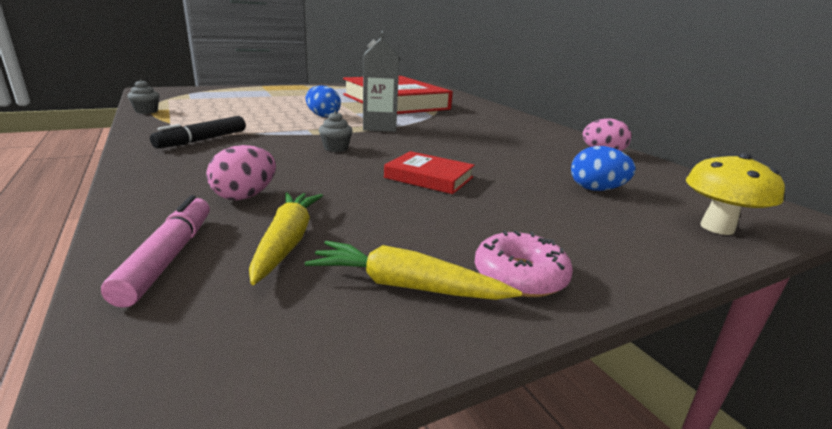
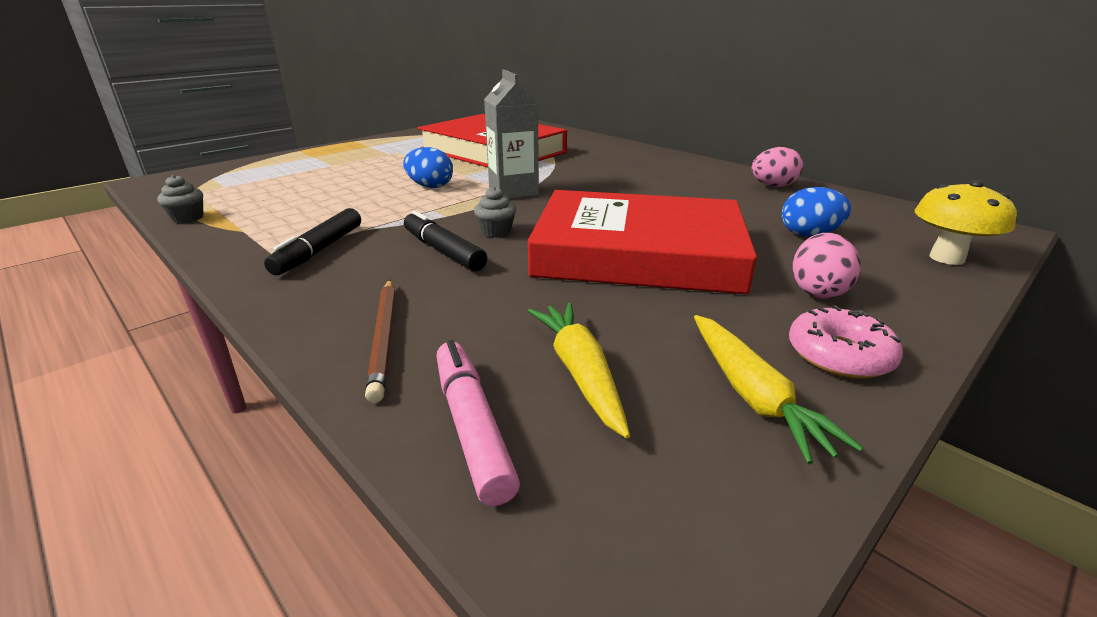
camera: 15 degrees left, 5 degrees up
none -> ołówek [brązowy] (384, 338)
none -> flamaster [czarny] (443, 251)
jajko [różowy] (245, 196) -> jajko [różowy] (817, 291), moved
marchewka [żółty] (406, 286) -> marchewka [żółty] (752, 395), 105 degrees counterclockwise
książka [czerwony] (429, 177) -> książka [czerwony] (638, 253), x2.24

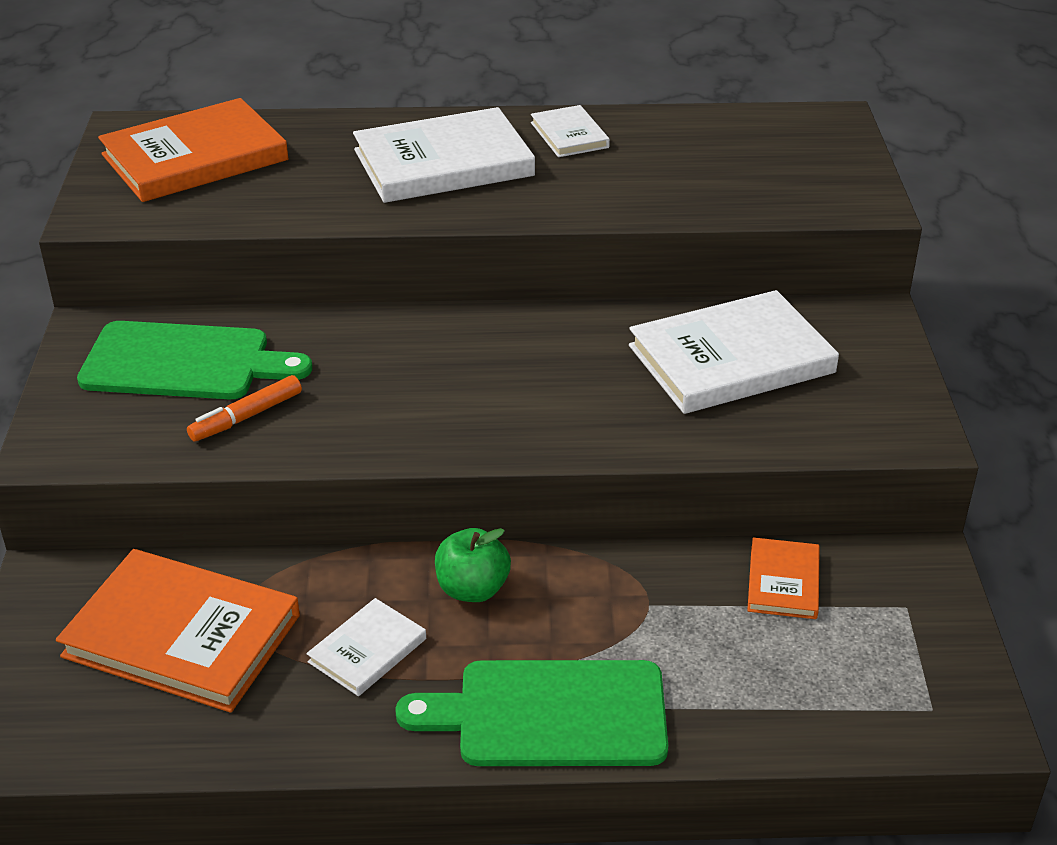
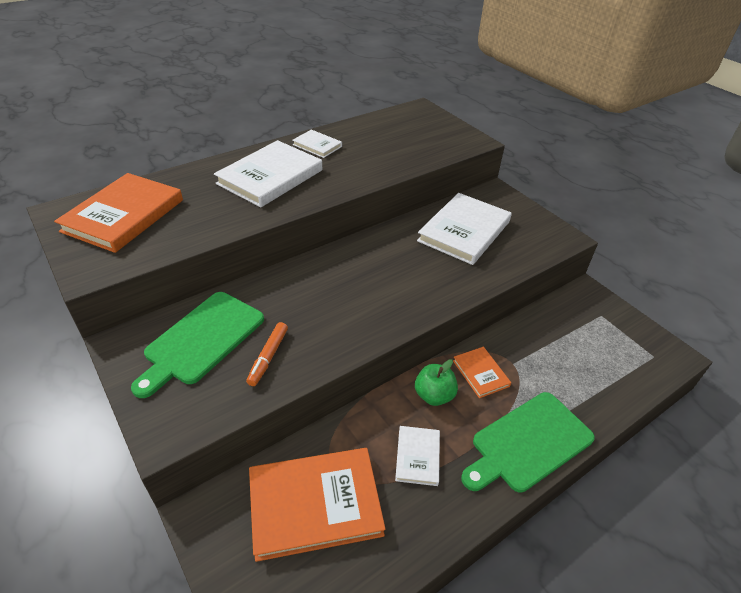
camera: 35 degrees left, 5 degrees up
książka [pomarańczowy] (783, 582) -> książka [pomarańczowy] (480, 373), moved
deska do krojenia [zielony] (184, 363) -> deska do krojenia [zielony] (201, 340), 150 degrees clockwise

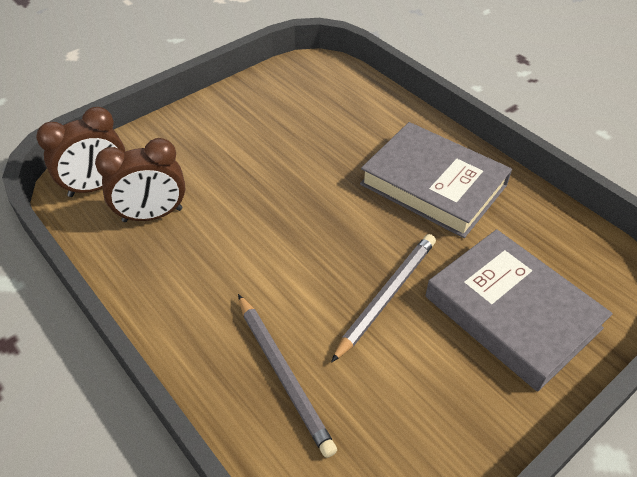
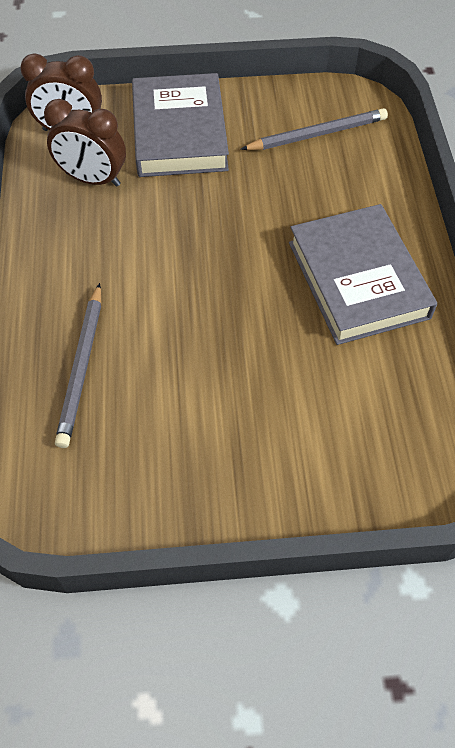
camera: 35 degrees right, 10 degrees up
ołówek [szary] (387, 296) -> ołówek [szary] (317, 134), moved
książka [szary] (512, 312) -> książka [szary] (179, 132), moved

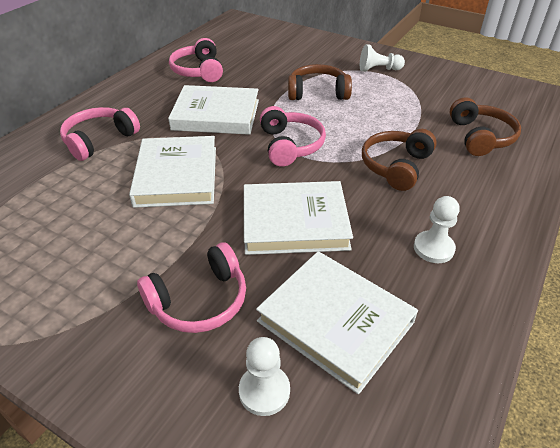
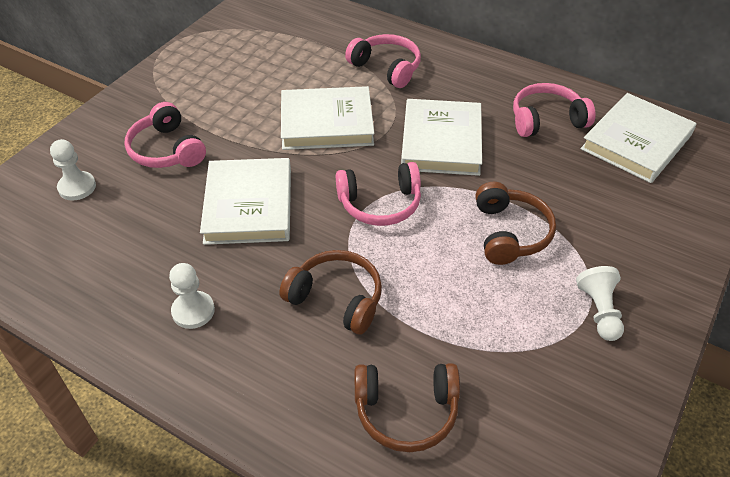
camera: 90 degrees right, 5 degrees up
książka [biały] (335, 321) -> książka [biały] (636, 142), moved

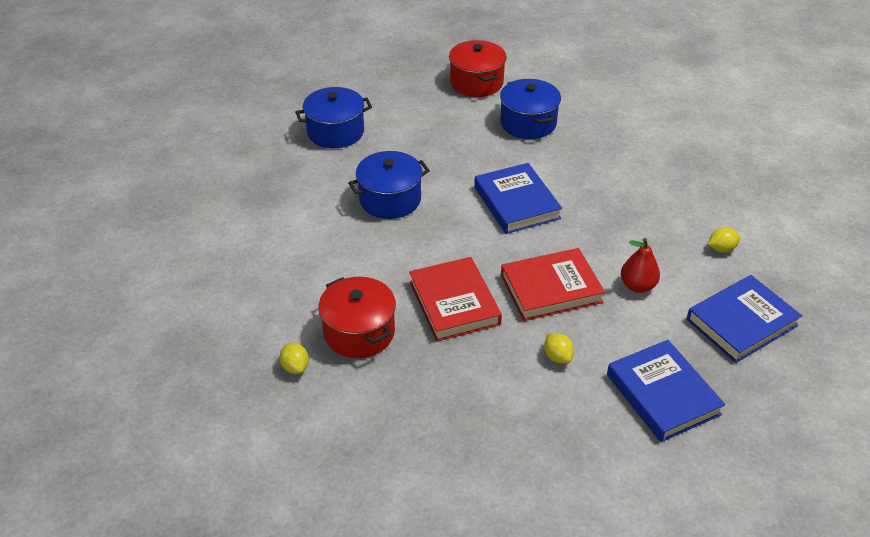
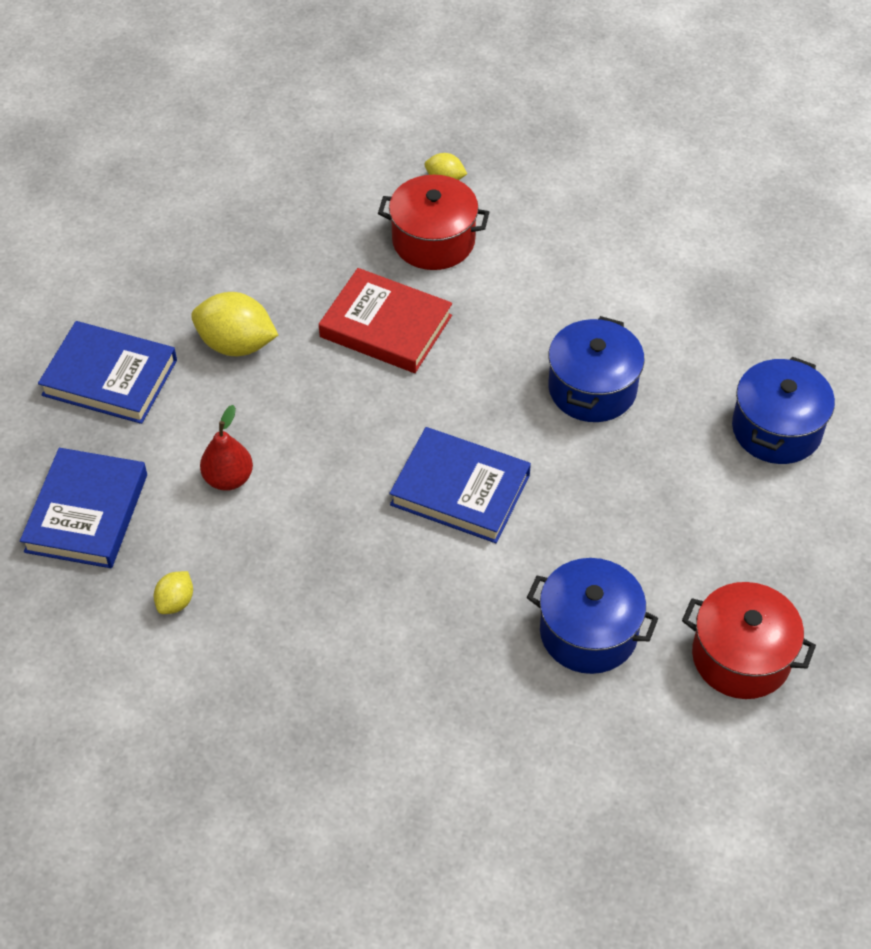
camera: 135 degrees right, 10 degrees up
książka [czerwony] (551, 289) -> none
cytryna [żółty] (557, 357) -> cytryna [żółty] (236, 344), x1.89

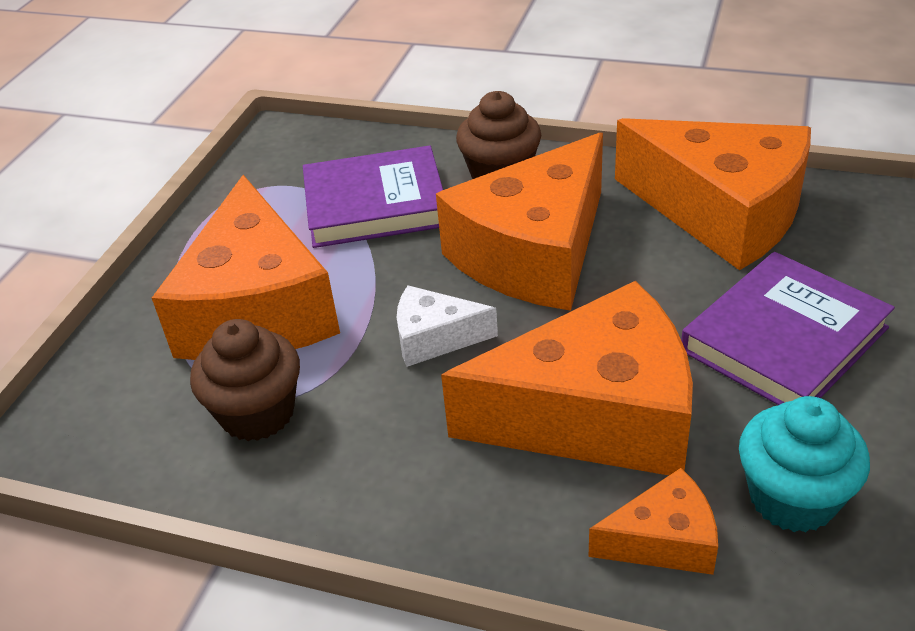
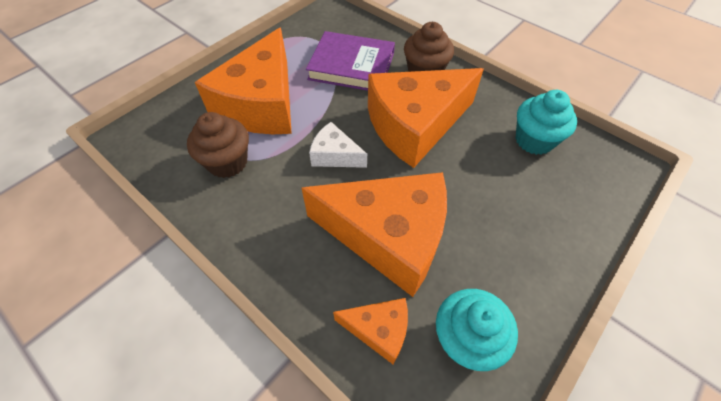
camera: 20 degrees right, 15 degrees up
książka [fioletowy] (784, 339) -> none
ser [pomarańczowy] (722, 212) -> muffinka [turkusowy] (534, 140)

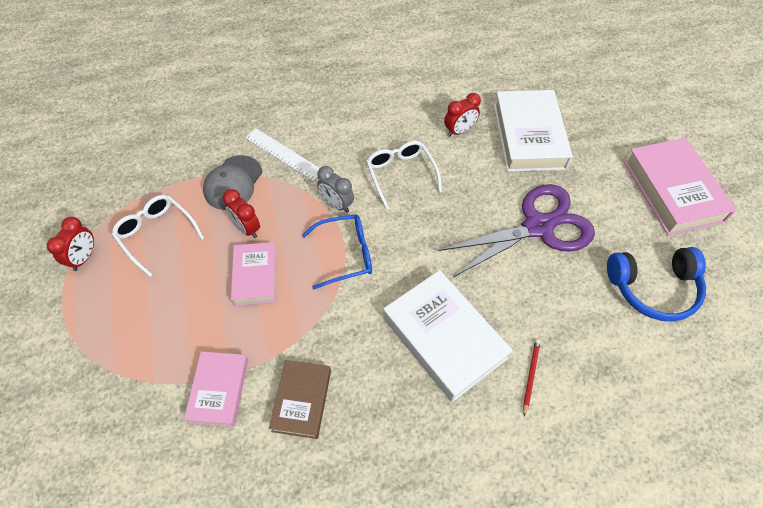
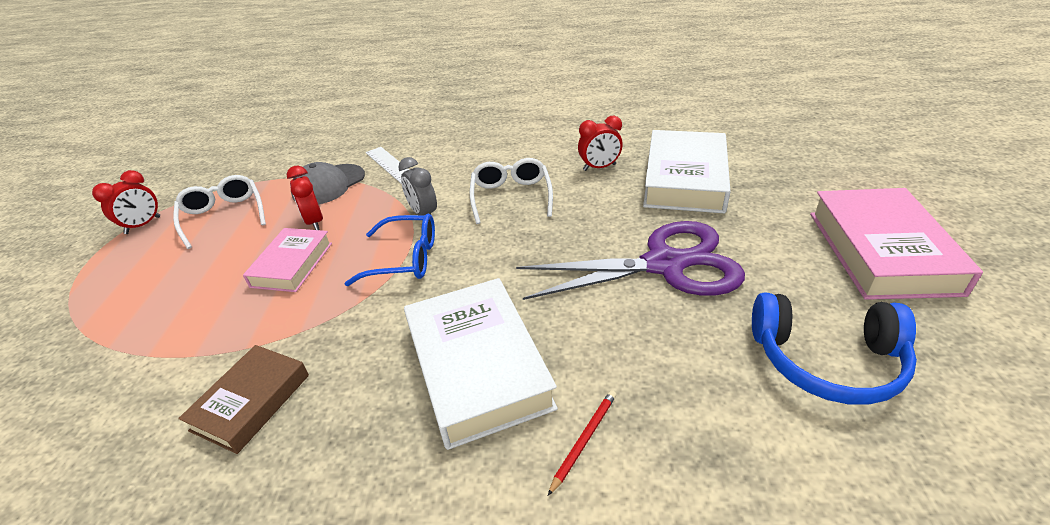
camera: 20 degrees right, 20 degrees down
książka [różowy] (219, 390) -> none

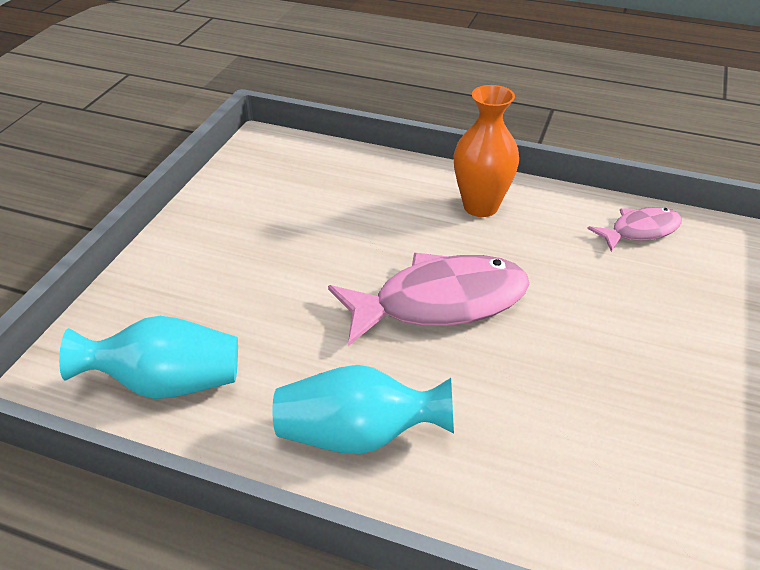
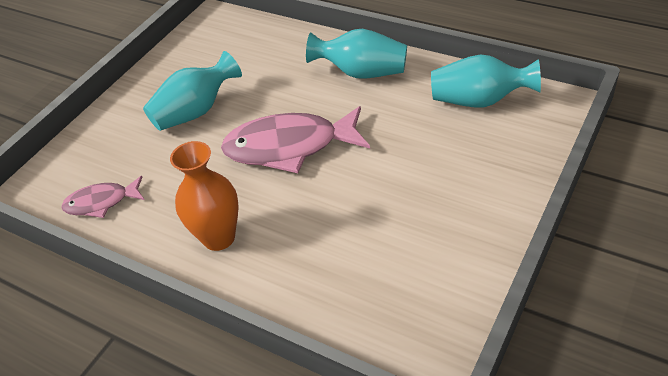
camera: 165 degrees left, 5 degrees up
none -> wazon [turkusowy] (195, 111)

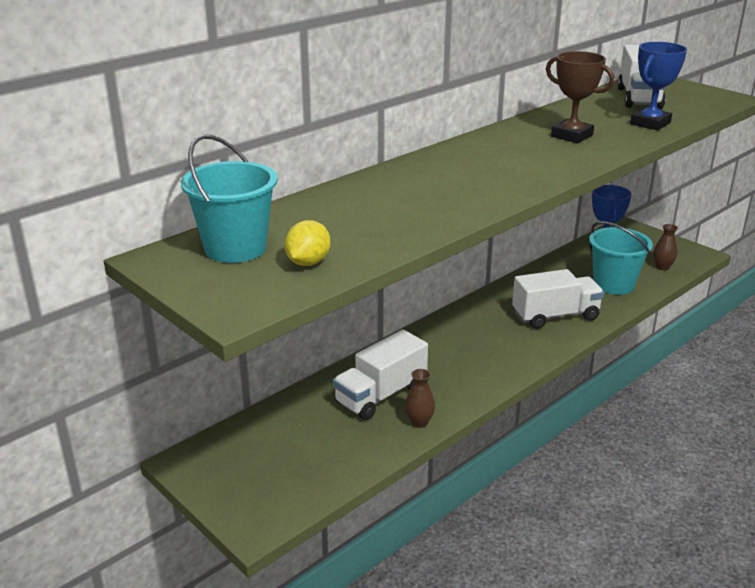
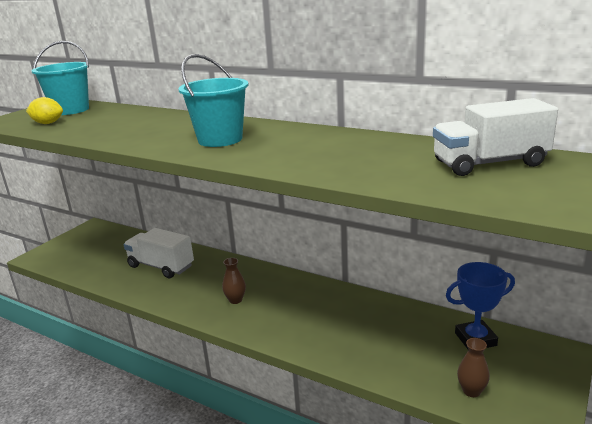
camera: 75 degrees right, 5 degrees down
ciężarówka [biały] (555, 316) -> none
puchar [brązowy] (572, 136) -> none
puchar [niebieski] (650, 123) -> none
wazon [brązowy] (419, 422) -> wazon [brązowy] (235, 300), moved
wiadro [turkusowy] (613, 284) -> wiadro [turkusowy] (220, 139), moved

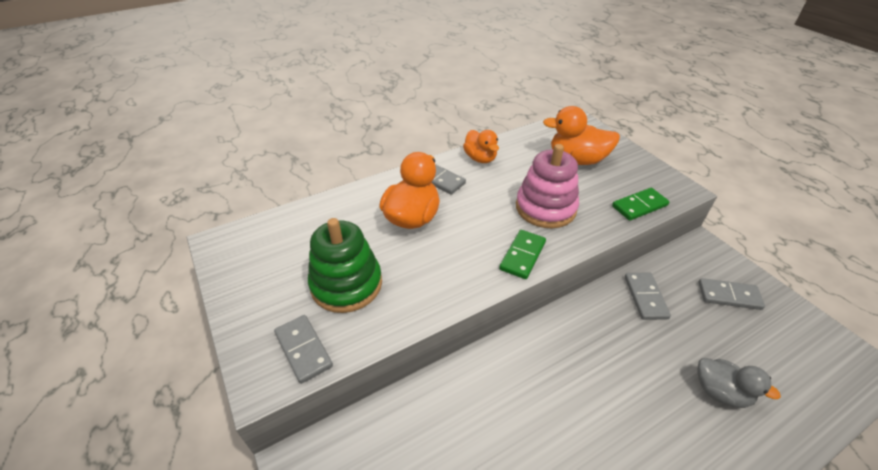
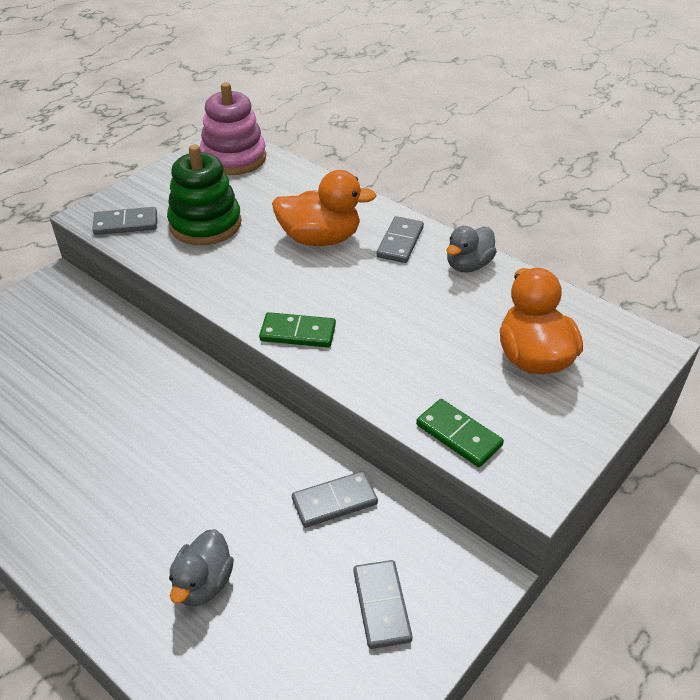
camera: 70 degrees right, 0 degrees up
zabawka nakładanka [różowy] (545, 208) -> zabawka nakładanka [różowy] (234, 158), moved
kaczka [pomarańczowy] (480, 158) -> kaczka [szary] (468, 265)
kostka domina [szary] (303, 349) -> kostka domina [szary] (126, 224), 45 degrees clockwise

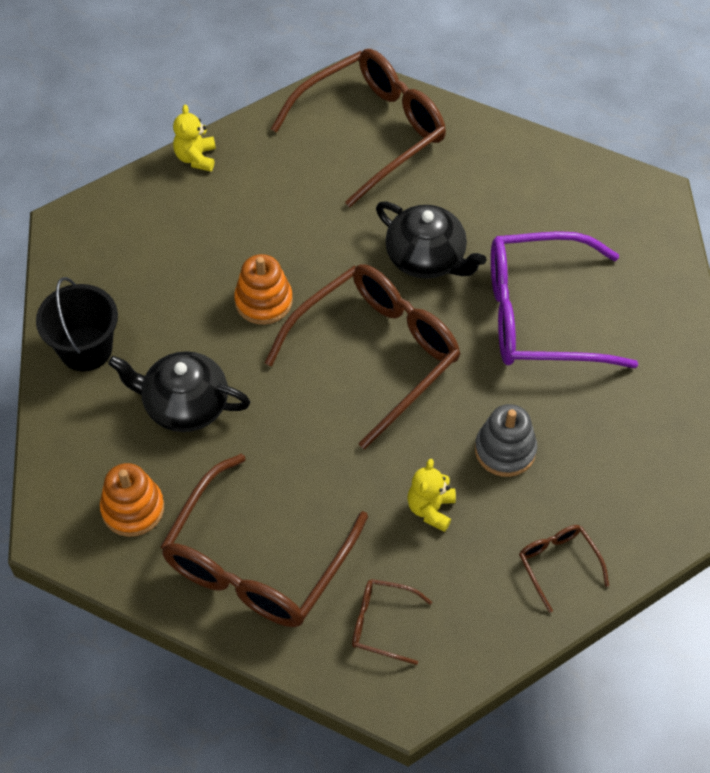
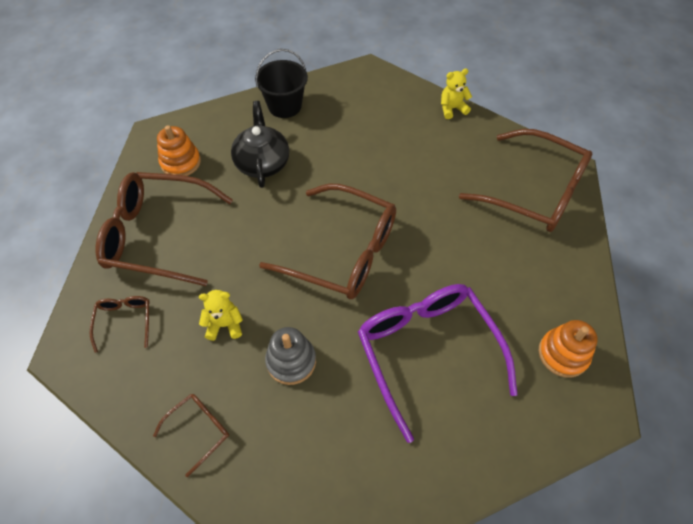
camera: 70 degrees right, 0 degrees up
imbryk [czarny] (427, 258) -> none
zabawka nakładanka [pomarańczowy] (263, 301) -> zabawka nakładanka [pomarańczowy] (563, 354), moved

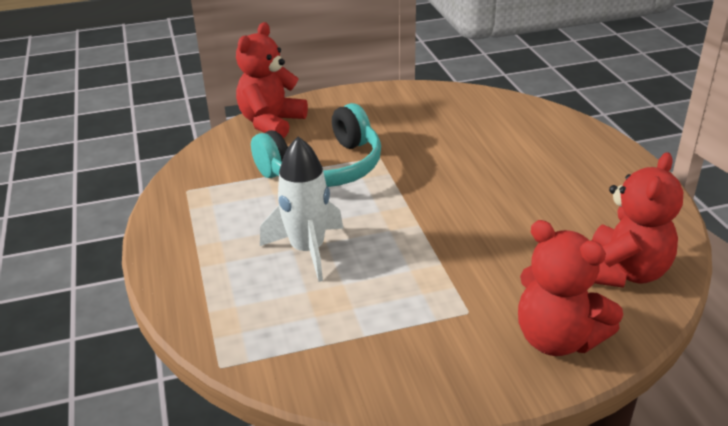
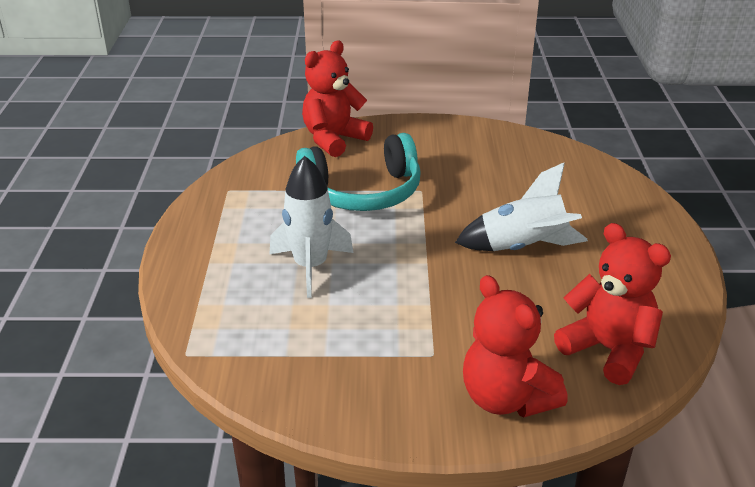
camera: 15 degrees right, 0 degrees up
none -> rakieta [biały] (523, 248)
miś [czerwony] (623, 272) -> miś [czerwony] (608, 350), 90 degrees counterclockwise

